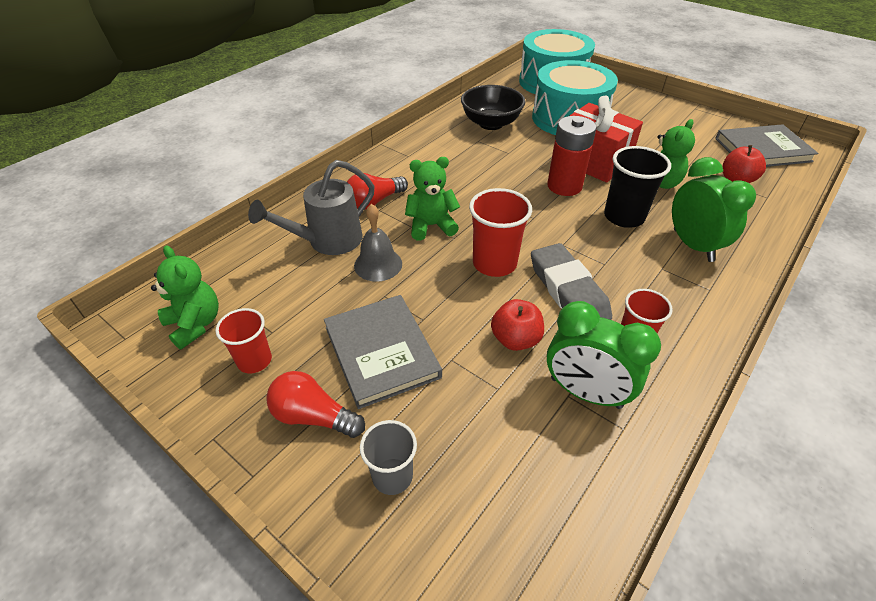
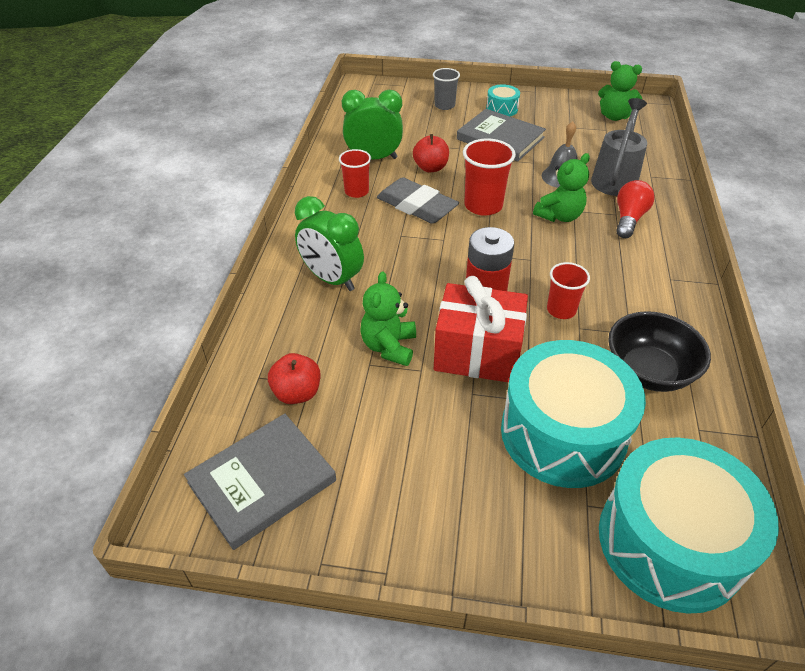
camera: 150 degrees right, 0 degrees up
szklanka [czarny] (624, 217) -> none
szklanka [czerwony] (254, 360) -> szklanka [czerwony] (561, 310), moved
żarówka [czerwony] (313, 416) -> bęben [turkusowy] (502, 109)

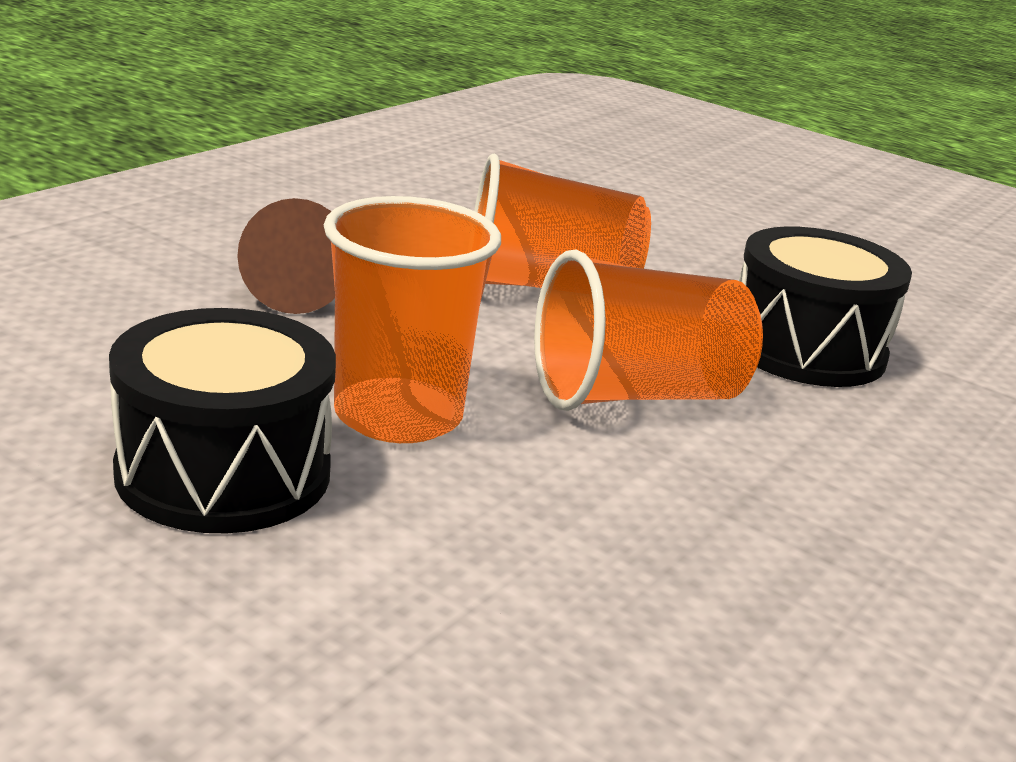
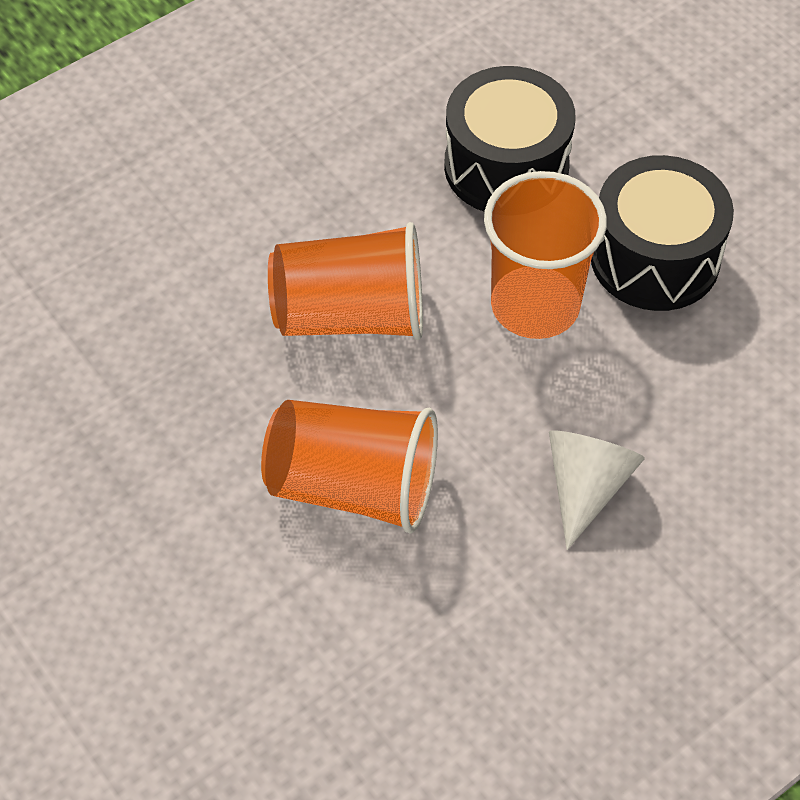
camera: 160 degrees left, 30 degrees up
bęben [czarny] (805, 349) -> bęben [czarny] (506, 166), moved
stożek [brązowy] (298, 293) -> stożek [biały] (586, 487)

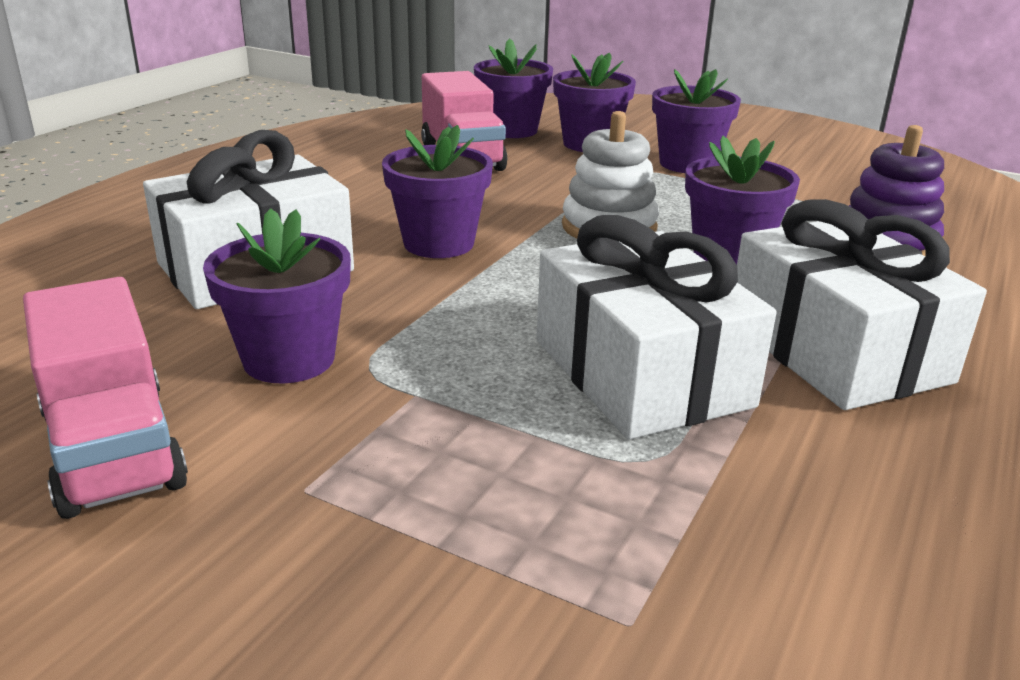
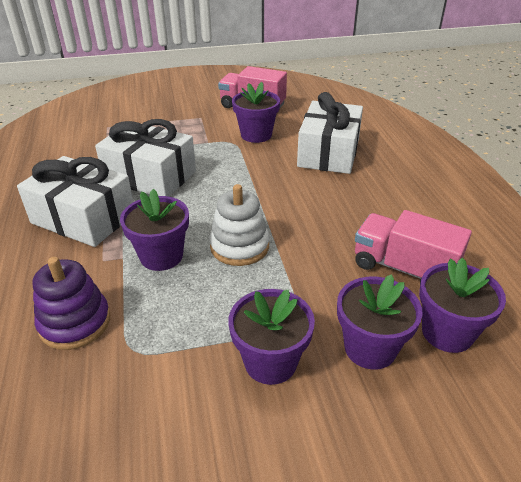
camera: 140 degrees right, 10 degrees up
doniczka [fioletowy] (438, 243) -> none

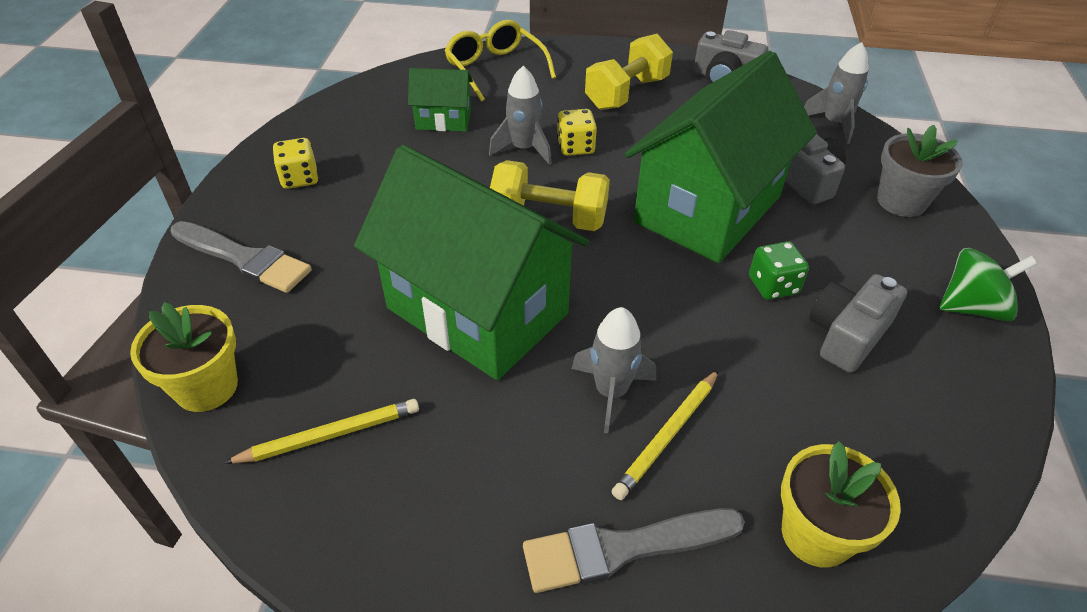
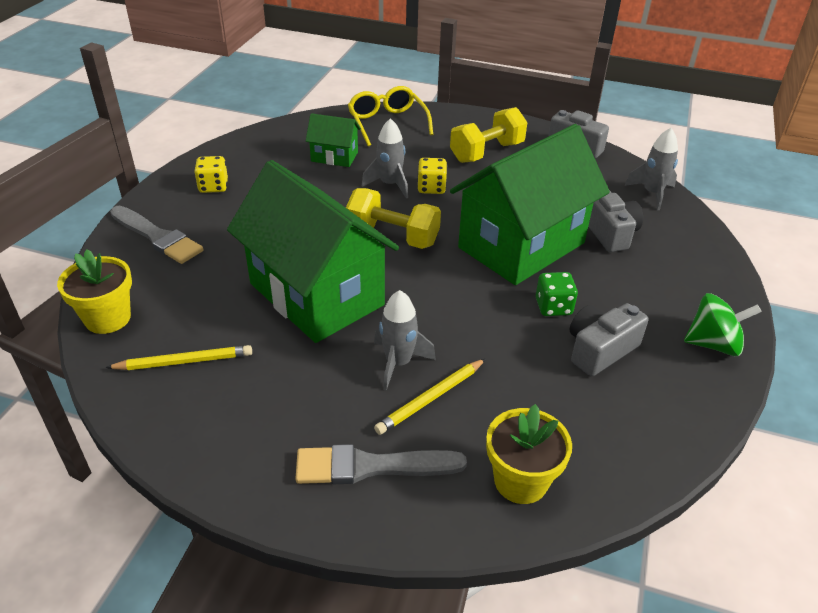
camera: 10 degrees right, 5 degrees down
doniczka [szary] (901, 201) -> none

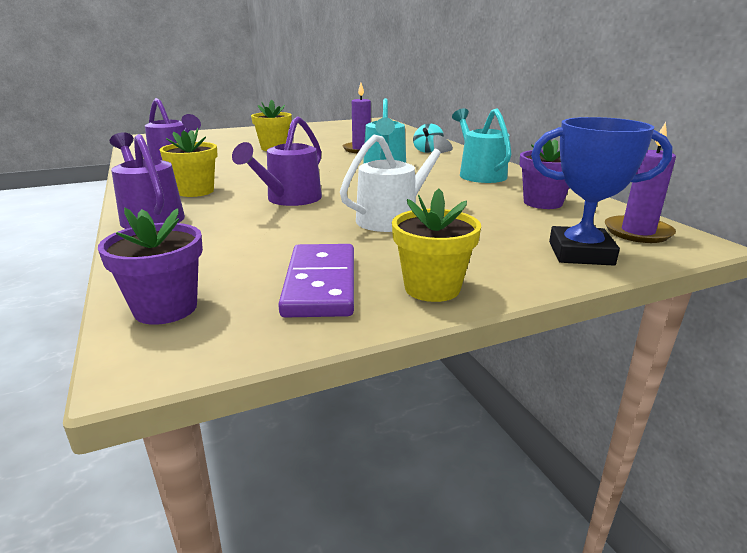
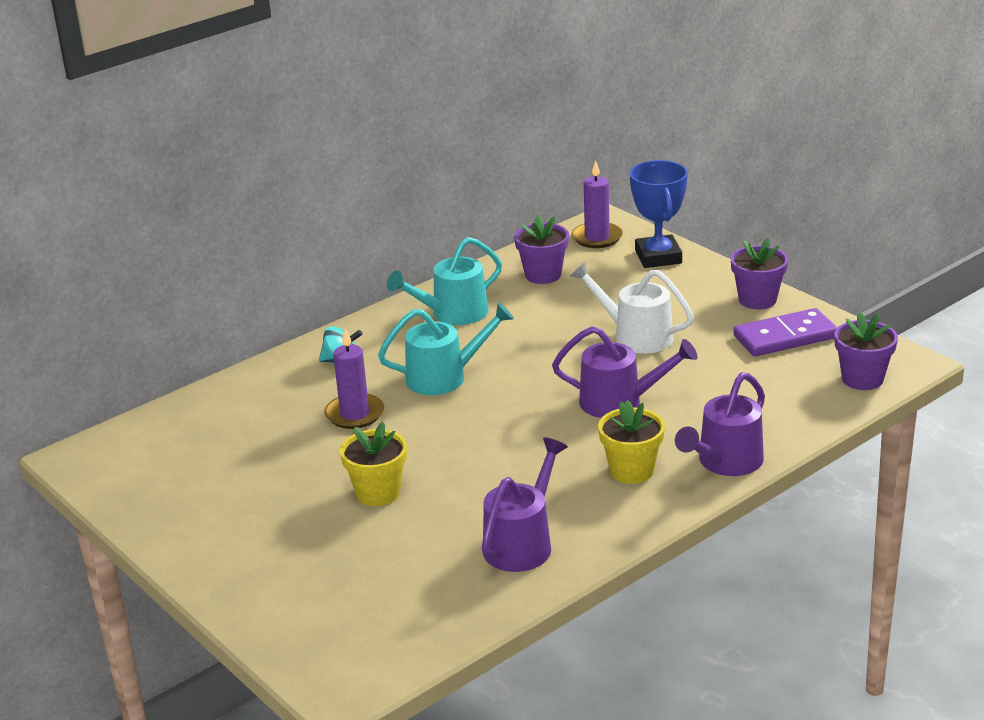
camera: 105 degrees left, 5 degrees up
doniczka [żółty] (432, 288) -> doniczka [fioletowy] (757, 300)

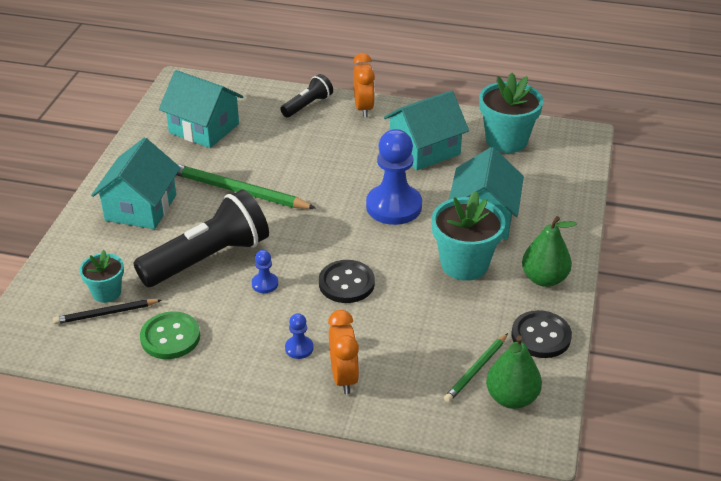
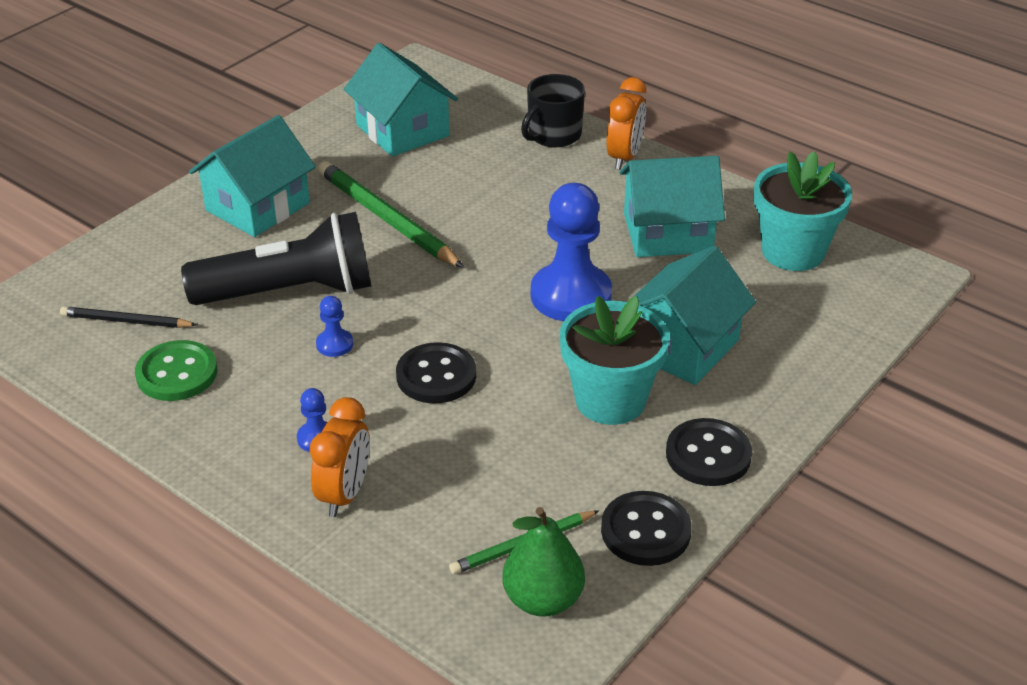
camera: 25 degrees right, 0 degrees up
doniczka [turkusowy] (106, 292) -> none
latarka [czarny] (307, 105) -> kubek [czarny] (553, 135)
gruszka [zielony] (544, 279) -> guzik [czarny] (708, 455)

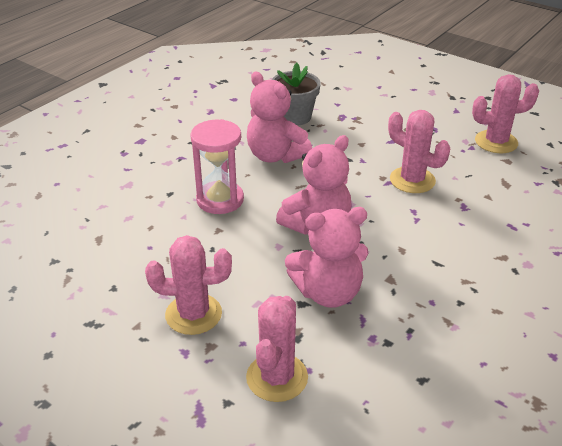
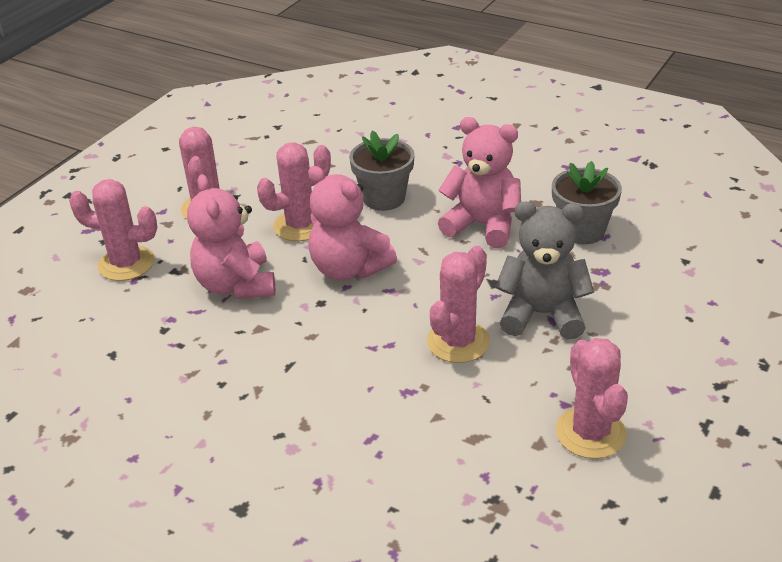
camera: 85 degrees right, 0 degrees up
none -> kaktus [różowy] (300, 225)
none -> miś [szary] (542, 314)
klepsydra [różowy] (220, 200) -> doniczka [szary] (384, 198)
miś [różowy] (275, 156) -> miś [różowy] (482, 225), 75 degrees clockwise

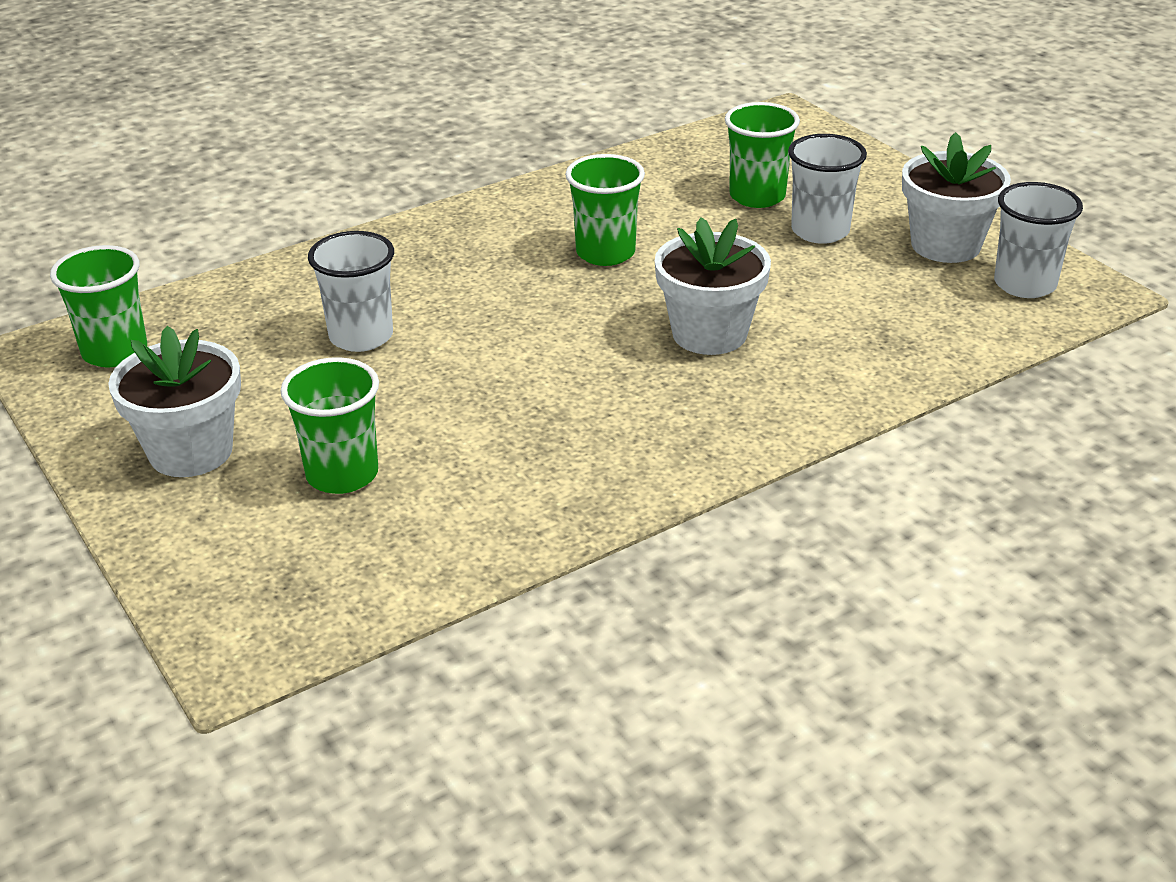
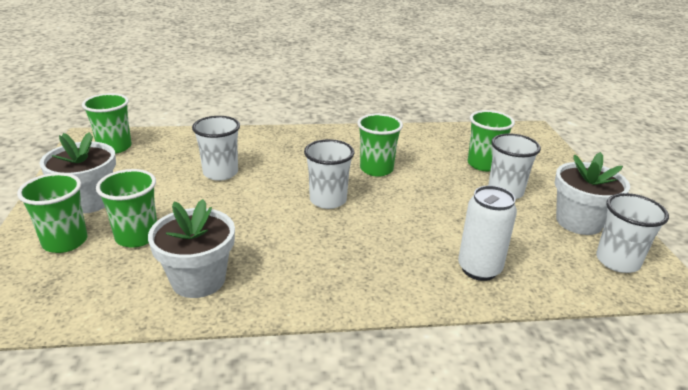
camera: 25 degrees right, 5 degrees down
none -> szklanka [zielony] (65, 242)
none -> szklanka [biały] (328, 200)
none -> puszka [biały] (479, 269)
doniczka [biały] (709, 334) -> doniczka [biały] (198, 280), moved

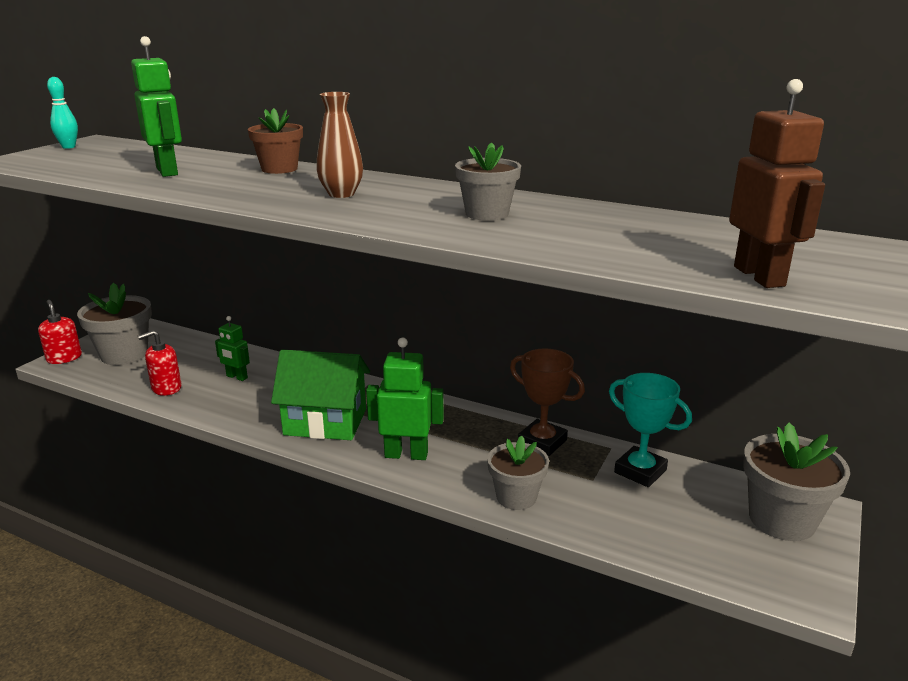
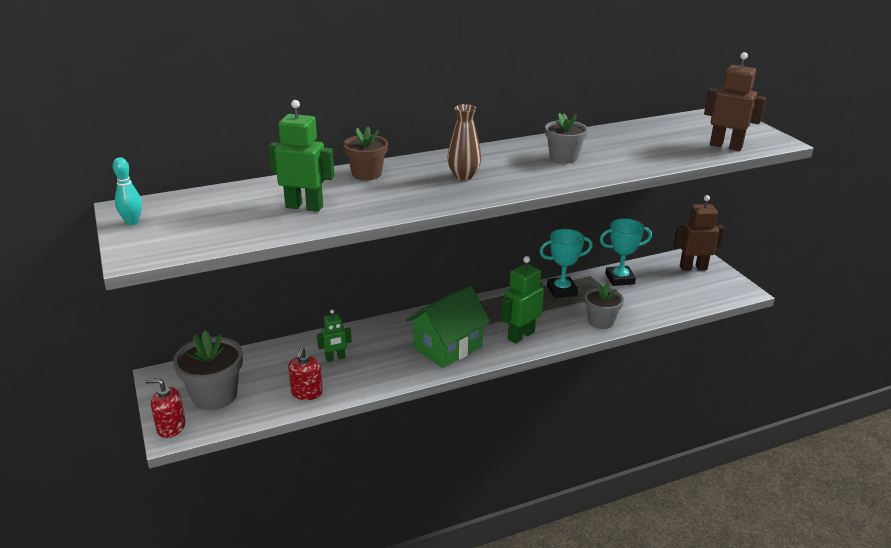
camera: 50 degrees left, 5 degrees up
doniczka [szary] (781, 520) -> robot [brązowy] (693, 267)
puchar [brązowy] (542, 442) -> puchar [turkusowy] (562, 290)

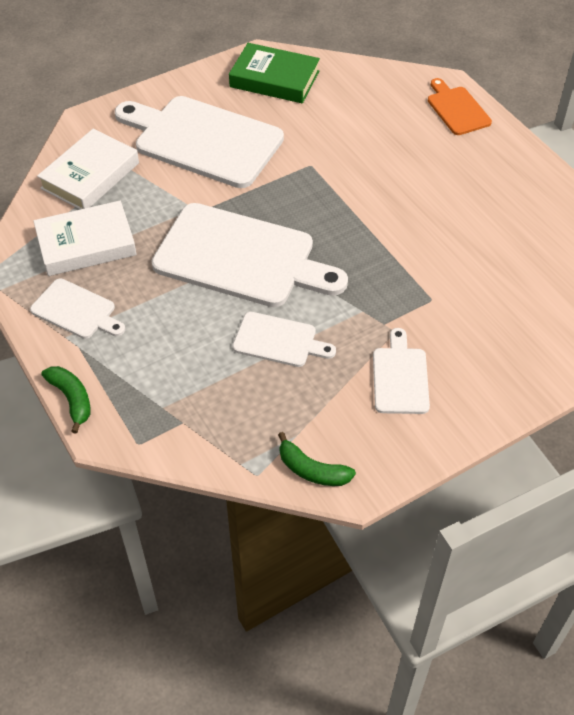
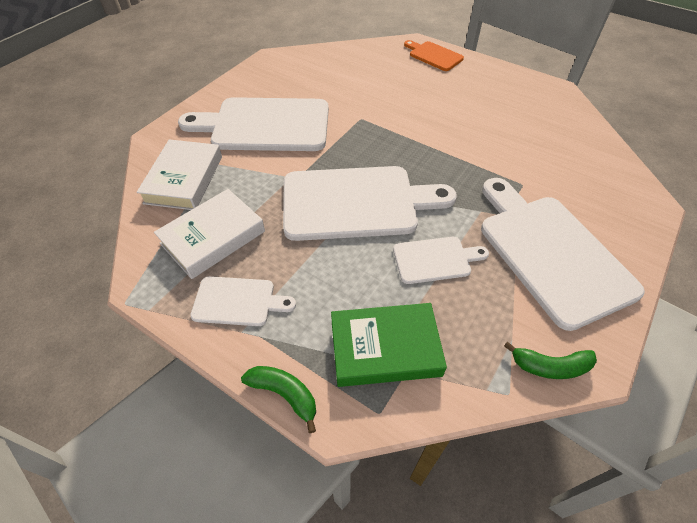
camera: 25 degrees left, 0 degrees up
książka [zielony] (274, 79) -> książka [zielony] (385, 348), moved
deska do krojenia [biały] (400, 377) -> deska do krojenia [biały] (550, 252), x2.02

